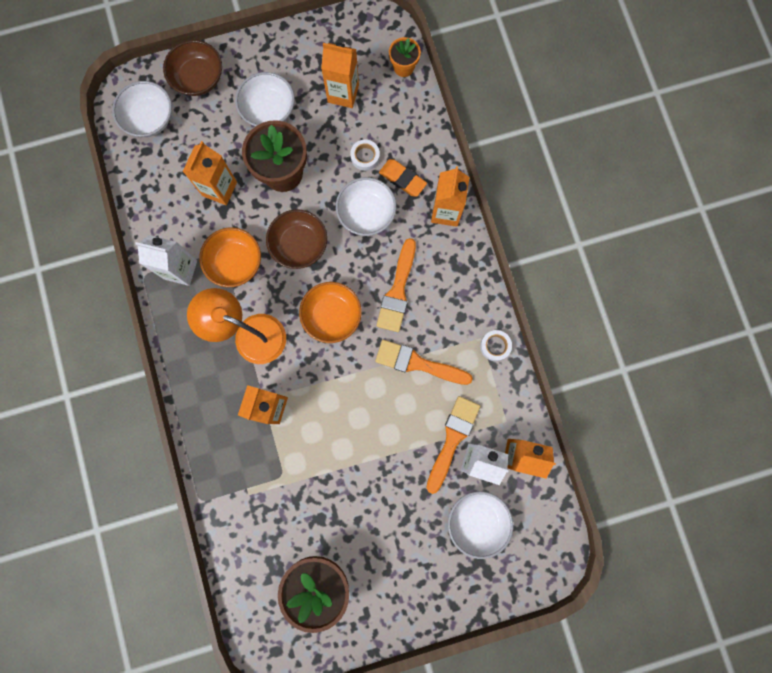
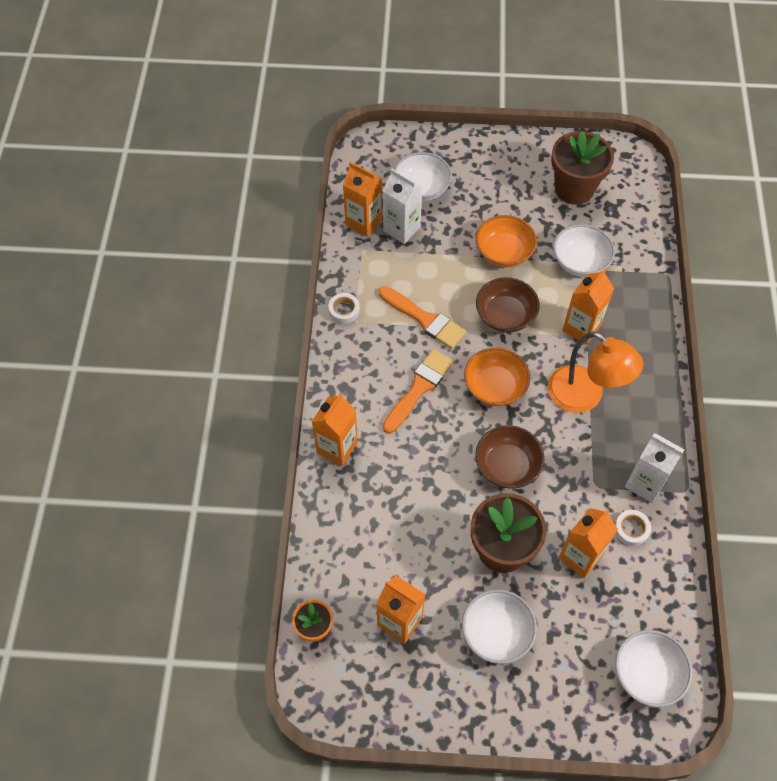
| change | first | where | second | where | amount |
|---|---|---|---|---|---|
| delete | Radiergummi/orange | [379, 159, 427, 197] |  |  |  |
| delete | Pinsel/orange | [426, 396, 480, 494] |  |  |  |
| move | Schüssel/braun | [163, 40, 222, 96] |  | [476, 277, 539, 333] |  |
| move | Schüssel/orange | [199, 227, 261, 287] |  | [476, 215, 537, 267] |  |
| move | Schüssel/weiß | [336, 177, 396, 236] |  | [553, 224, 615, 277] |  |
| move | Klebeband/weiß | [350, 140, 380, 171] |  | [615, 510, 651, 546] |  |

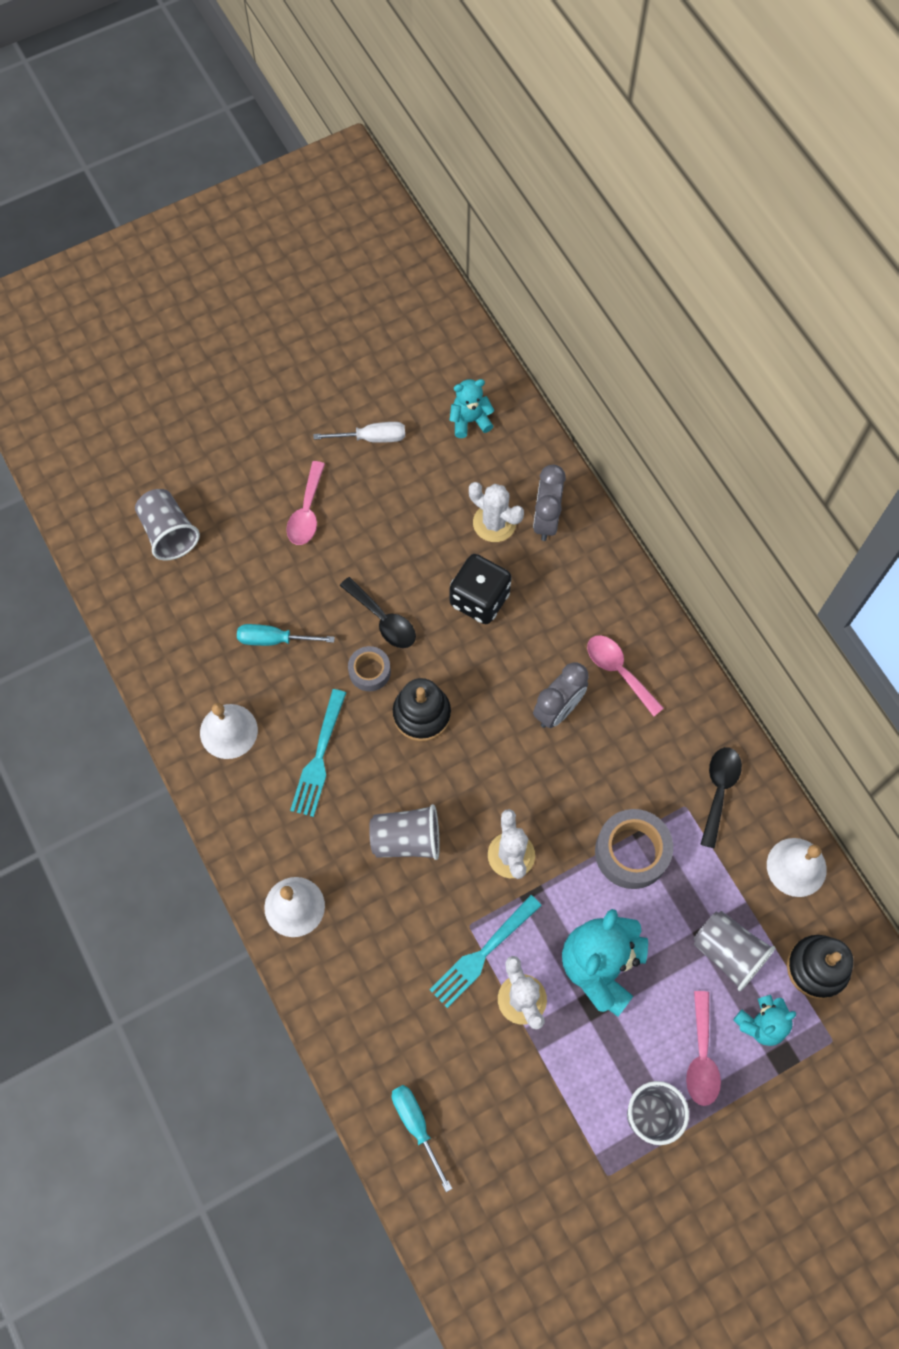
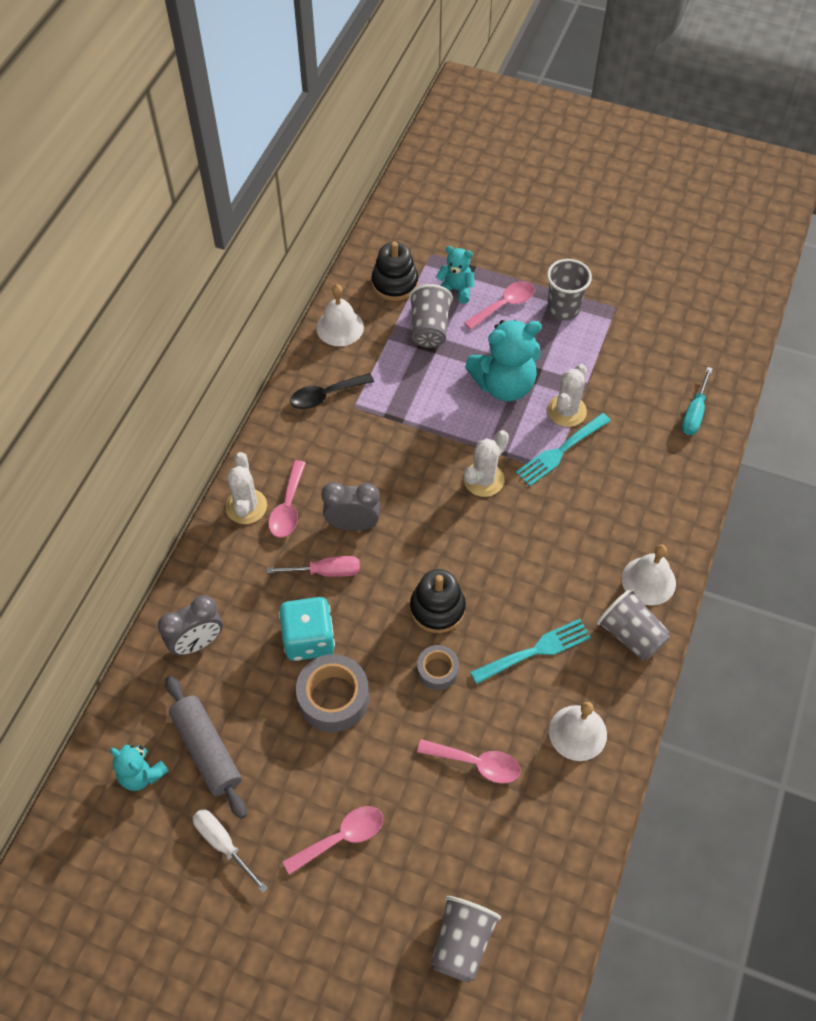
| change | first | where | second | where | amount |
|---|---|---|---|---|---|
| delete | Löffel/schwarz | [340, 577, 416, 648] |  |  |  |
| insert |  |  | Nudelholz/grau | [165, 676, 247, 819] |  |
| insert |  |  | Schraubenzieher/rosa | [267, 556, 360, 577] |  |
| move | Becher/grau | [369, 804, 440, 860] |  | [597, 588, 670, 660] |  |
| move | Kaktus/weiß | [469, 482, 524, 542] |  | [225, 452, 267, 524] |  |
| move | Klebeband/grau | [595, 809, 673, 889] |  | [296, 654, 369, 732] |  |
| replace | Schraubenzieher/türkis | [237, 624, 335, 646] | Löffel/rosa | [417, 739, 520, 784] |  |
| recolor | Spielwürfel/schwarz | [450, 554, 512, 624] | Spielwürfel/türkis | [279, 597, 335, 661] |  |
| rotate | Gabel/türkis | [429, 895, 542, 1008] |  | [516, 413, 611, 486] | 135 degrees clockwise |

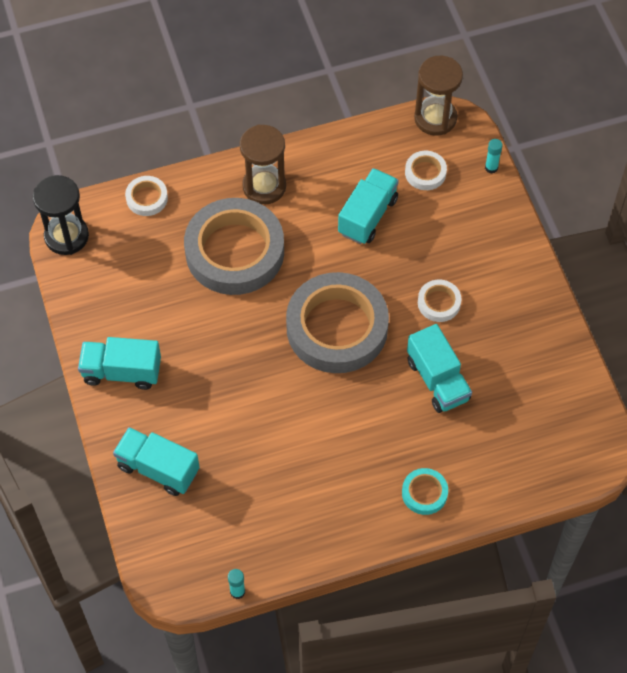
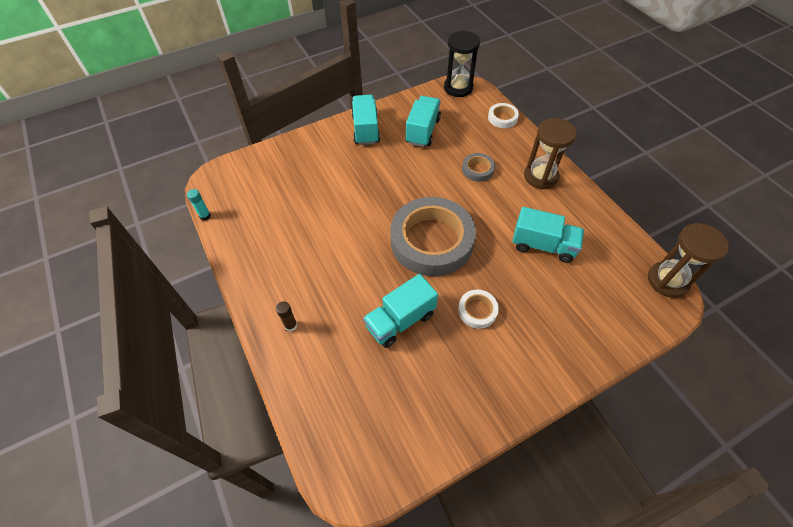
| change | first | where | second | where | amount |
|---|---|---|---|---|---|
| delete | Klebeband/weiß | [405, 151, 447, 190] |  |  |  |
| delete | Klebestift/türkis | [485, 139, 503, 173] |  |  |  |
| move | Lastwagen/türkis | [113, 427, 200, 496] |  | [405, 96, 441, 147] |  |
| replace | Klebeband/türkis | [402, 468, 448, 515] | Klebestift/braun | [276, 301, 297, 332] |  |
| resize | Klebeband/grau | [184, 198, 284, 295] |  | [462, 153, 495, 182] | x0.43 |

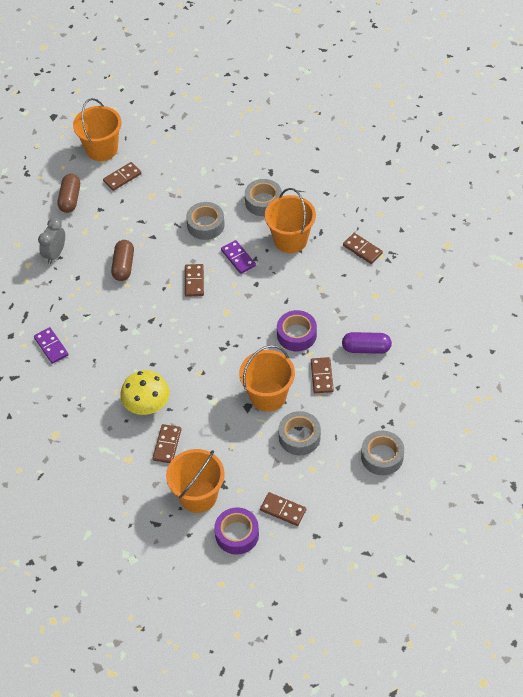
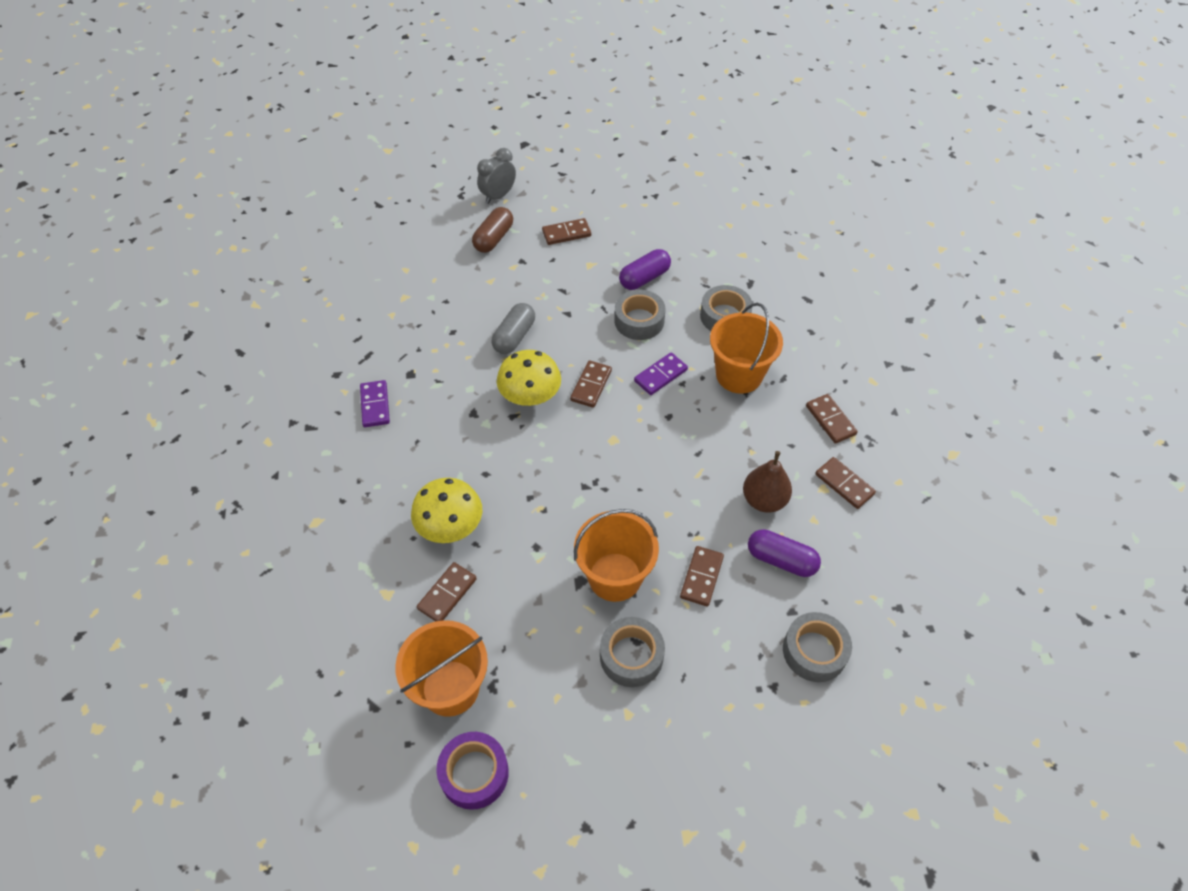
| change | first | where | second | where | amount |
|---|---|---|---|---|---|
| delete | Eimer/orange | [73, 98, 122, 161] |  |  |  |
| delete | Klebeband/lila | [277, 310, 317, 351] |  |  |  |
| insert |  |  | Pilz/gelb | [497, 350, 561, 406] |  |
| insert |  |  | Kapsel/lila | [619, 249, 671, 290] |  |
| insert |  |  | Birne/braun | [743, 451, 792, 513] |  |
| move | Wecker/grau | [38, 218, 65, 264] |  | [477, 148, 516, 204] |  |
| move | Dominostein/braun | [260, 492, 306, 526] |  | [815, 457, 876, 509] |  |
| move | Klebeband/grau | [361, 431, 404, 475] |  | [783, 612, 852, 682] |  |
| recolor | Kapsel/braun | [111, 240, 134, 281] | Kapsel/grau | [492, 303, 535, 354] |  |
| rotate | Dominostein/lila | [221, 240, 256, 274] |  | [634, 352, 688, 395] | 60 degrees clockwise |

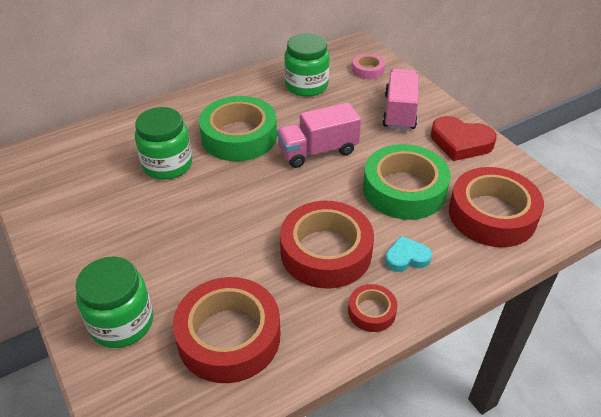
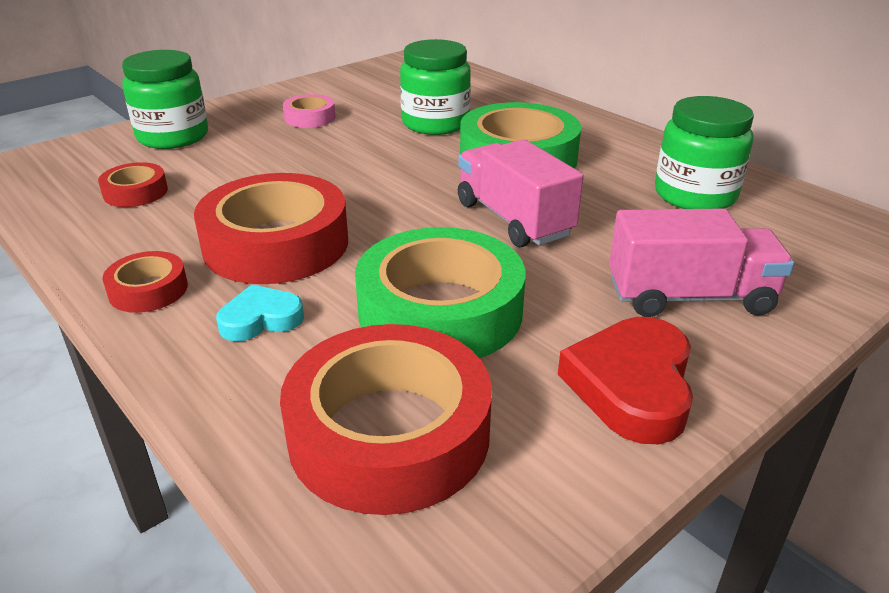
| change | first | where | second | where | amount |
|---|---|---|---|---|---|
| move | Klebeband/rosa | [352, 54, 385, 80] |  | [283, 94, 335, 128] |  |
| rotate | Herz/türkis | [385, 236, 432, 272] |  | [216, 285, 304, 341] | 90 degrees counterclockwise |
| resize | Klebeband/rot | [173, 277, 280, 383] |  | [98, 162, 168, 207] | x0.48 |

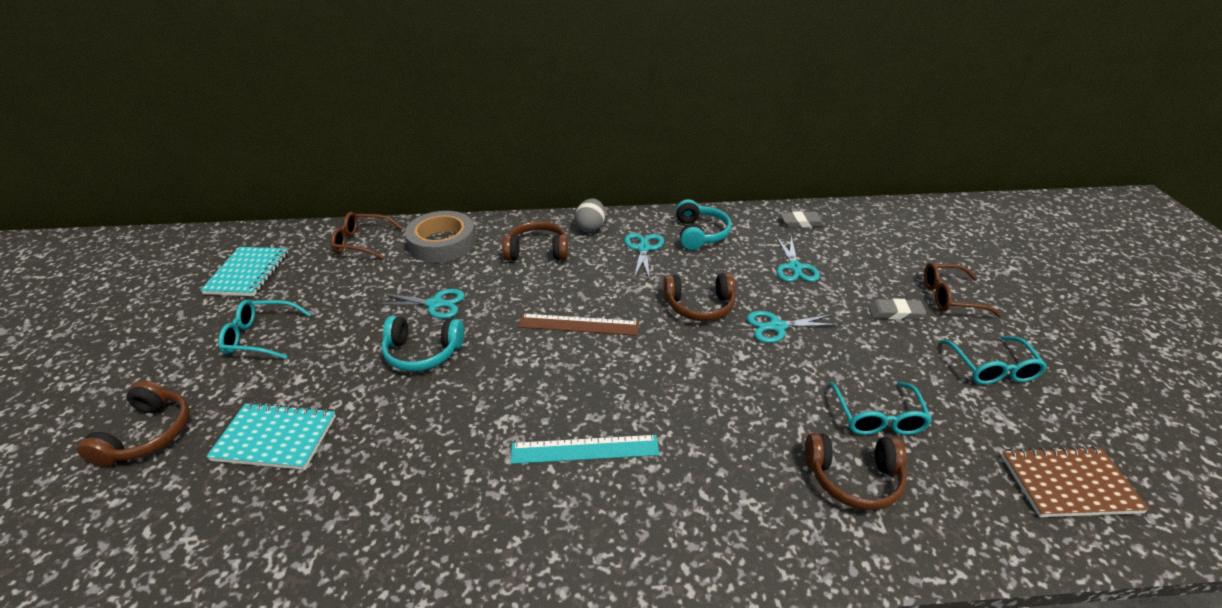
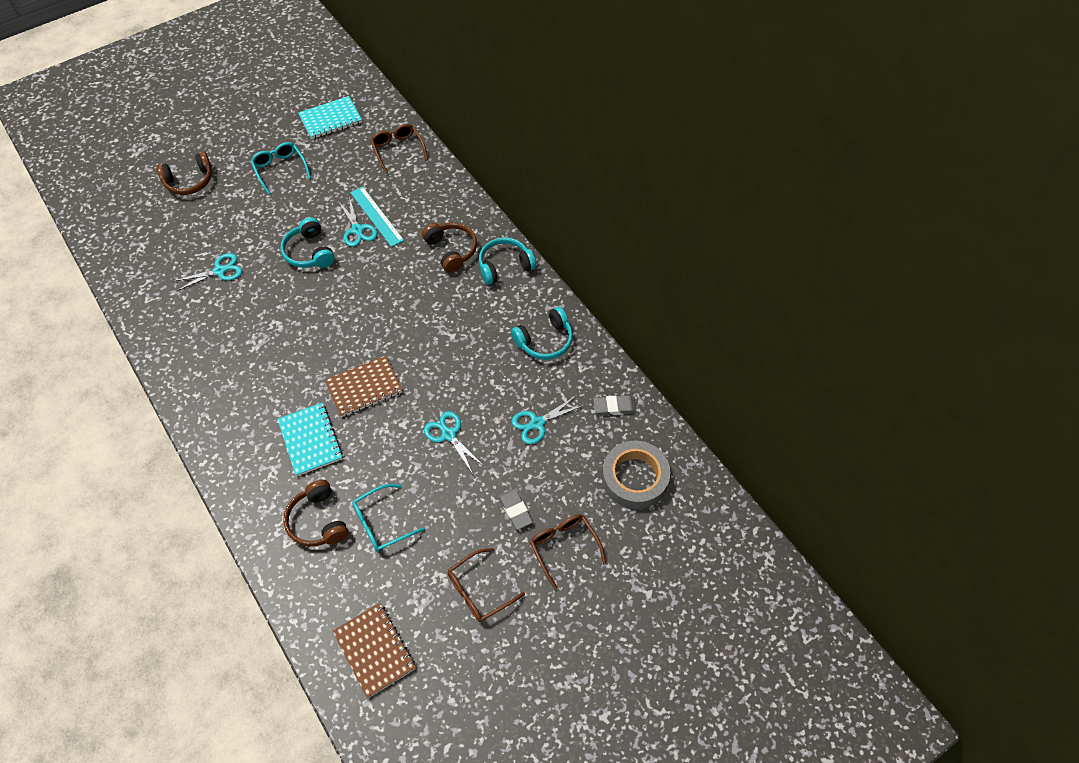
| change | first | where | second | where | amount |
|---|---|---|---|---|---|
| delete | Lineal/braun | [518, 313, 639, 336] |  |  |  |
| delete | Kopfhörer/braun | [663, 273, 735, 321] |  |  |  |
| insert |  |  | Notizbuch/braun | [325, 355, 402, 417] |  |
| move | Notizbuch/türkis | [206, 402, 336, 470] |  | [277, 403, 343, 476] |  |
| move | Klebeband/grau | [405, 211, 476, 263] |  | [602, 441, 670, 509] |  |
| move | Lineal/türkis | [511, 435, 660, 464] |  | [350, 186, 404, 247] |  |
| move | Schere/türkis | [624, 233, 664, 280] |  | [172, 253, 242, 291] |  |
| replace | Ei/grau | [575, 199, 605, 233] | Kopfhörer/türkis | [479, 237, 536, 285] |  |
| recolor | Brille/türkis | [940, 336, 1047, 384] | Brille/braun | [448, 548, 525, 622] |  |
| rotate | Radiergummi/grau | [780, 211, 824, 228] |  | [594, 396, 637, 415] | 60 degrees counterclockwise |

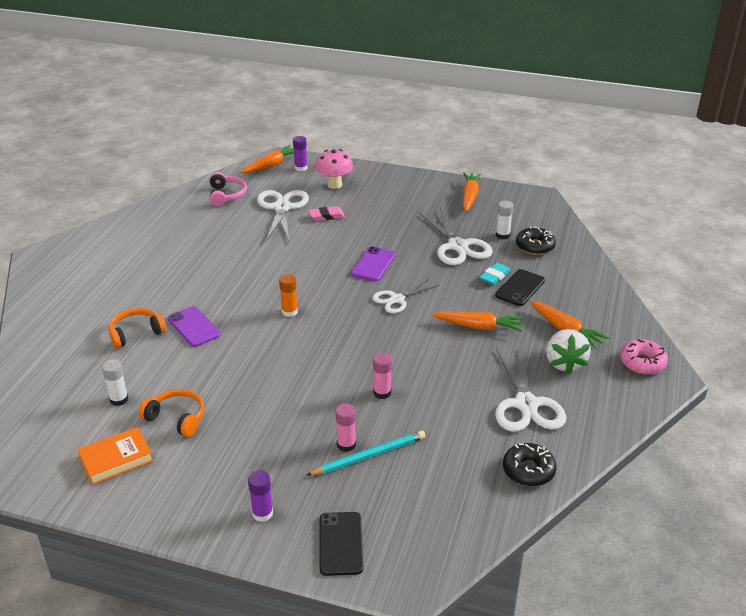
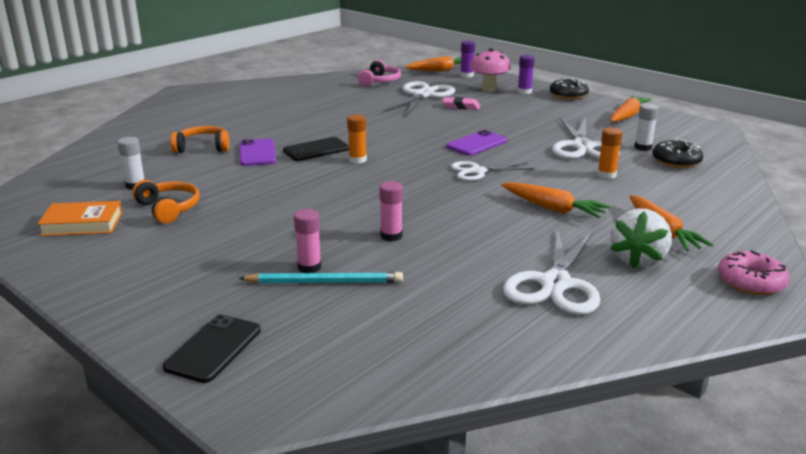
| change | first | where | second | where | amount |
|---|---|---|---|---|---|
| move | Klebestift/lila | [248, 470, 273, 522] |  | [518, 55, 535, 94] |  |
| move | Handy/schwarz | [495, 269, 545, 306] |  | [283, 137, 349, 161] |  |
| move | Donut/schwarz | [503, 443, 557, 486] |  | [550, 78, 589, 100] |  |
| replace | Radiergummi/türkis | [479, 263, 511, 285] | Klebestift/orange | [597, 127, 623, 179] |  |

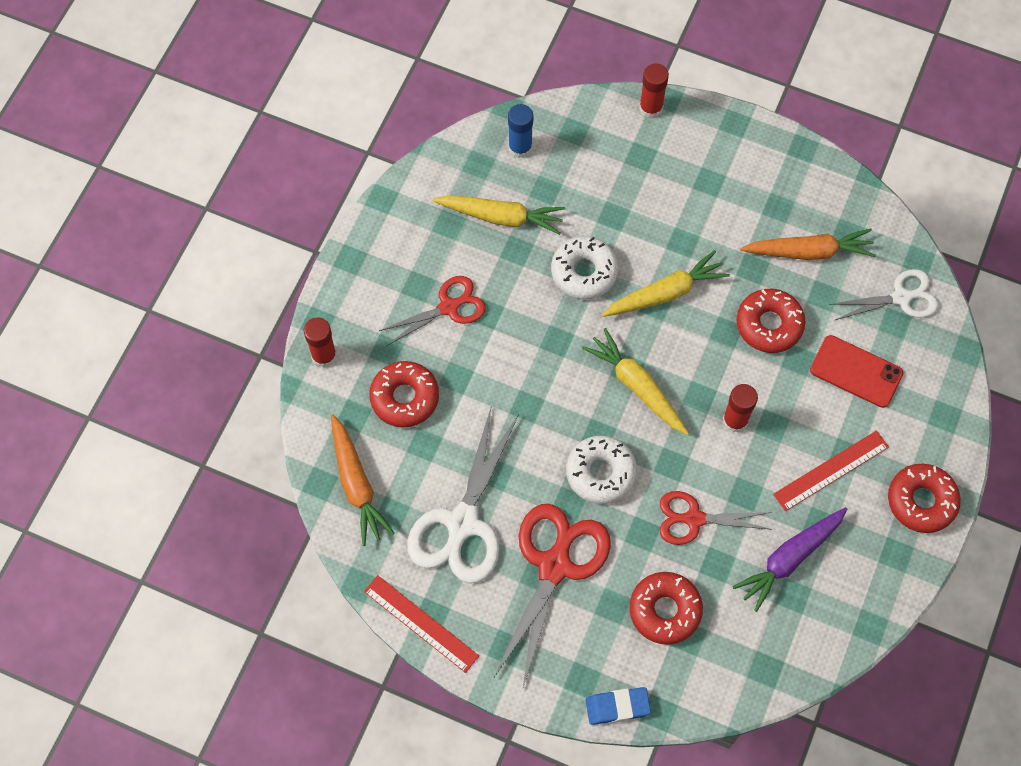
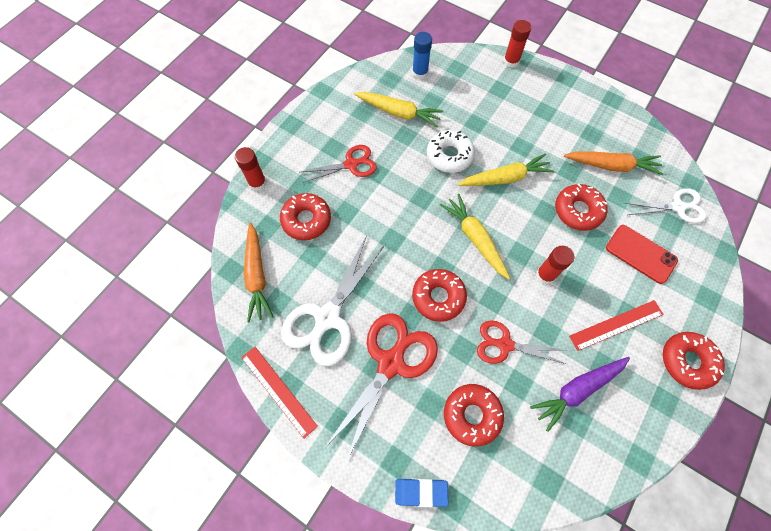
| change | first | where | second | where | amount |
|---|---|---|---|---|---|
| recolor | Donut/weiß | [566, 436, 637, 504] | Donut/rot | [412, 269, 467, 322] |  |

